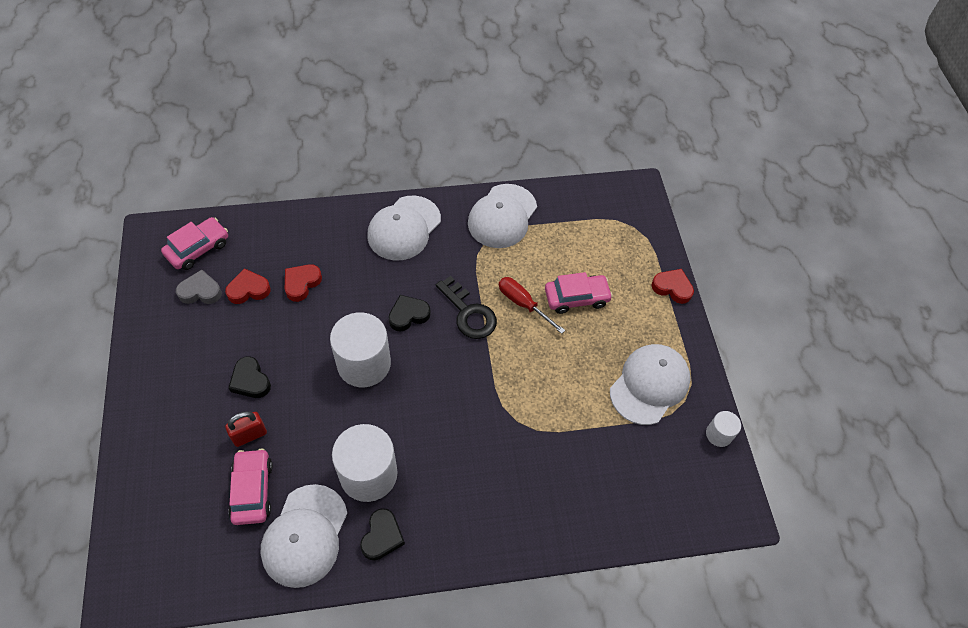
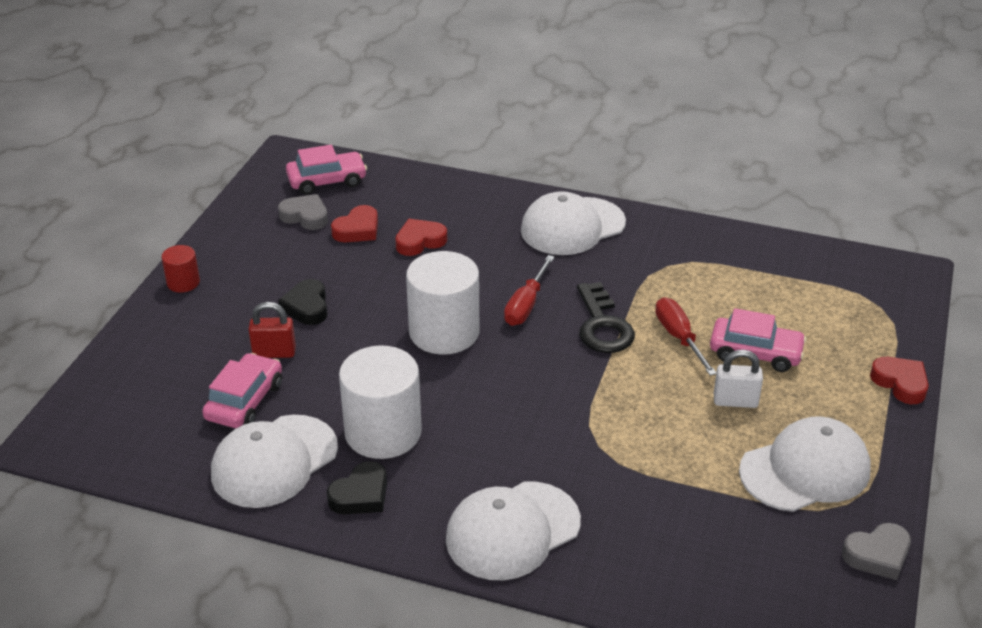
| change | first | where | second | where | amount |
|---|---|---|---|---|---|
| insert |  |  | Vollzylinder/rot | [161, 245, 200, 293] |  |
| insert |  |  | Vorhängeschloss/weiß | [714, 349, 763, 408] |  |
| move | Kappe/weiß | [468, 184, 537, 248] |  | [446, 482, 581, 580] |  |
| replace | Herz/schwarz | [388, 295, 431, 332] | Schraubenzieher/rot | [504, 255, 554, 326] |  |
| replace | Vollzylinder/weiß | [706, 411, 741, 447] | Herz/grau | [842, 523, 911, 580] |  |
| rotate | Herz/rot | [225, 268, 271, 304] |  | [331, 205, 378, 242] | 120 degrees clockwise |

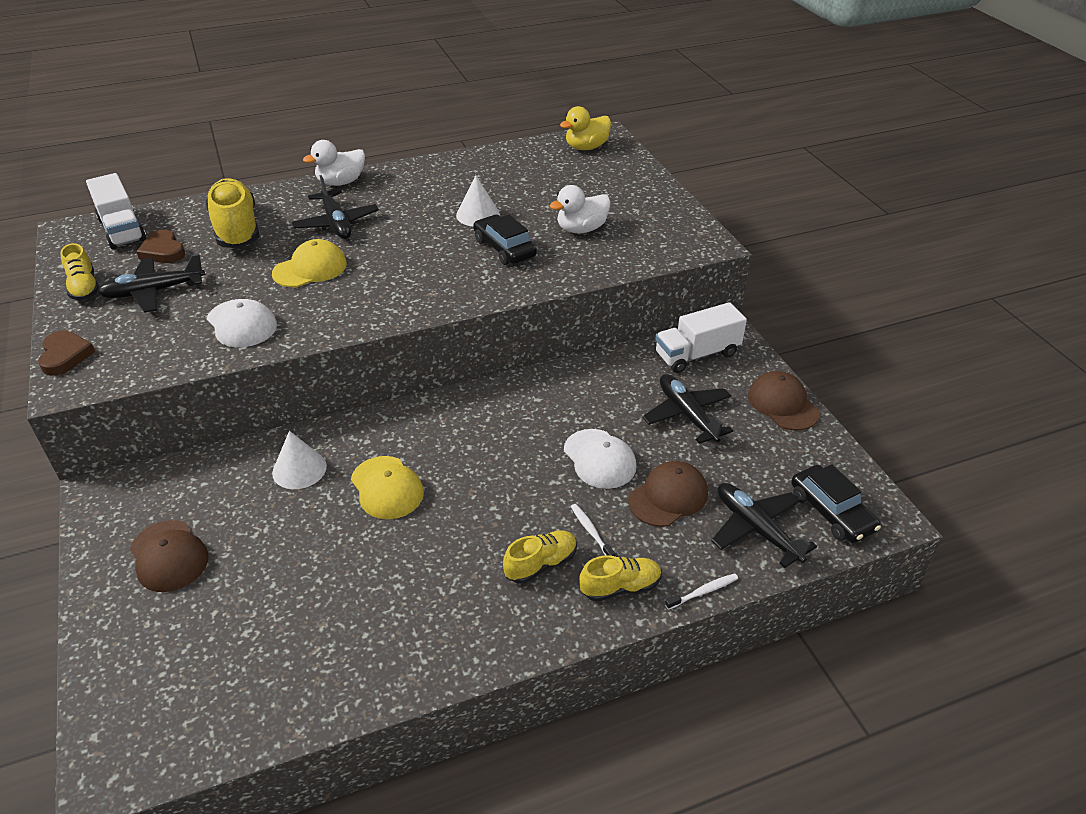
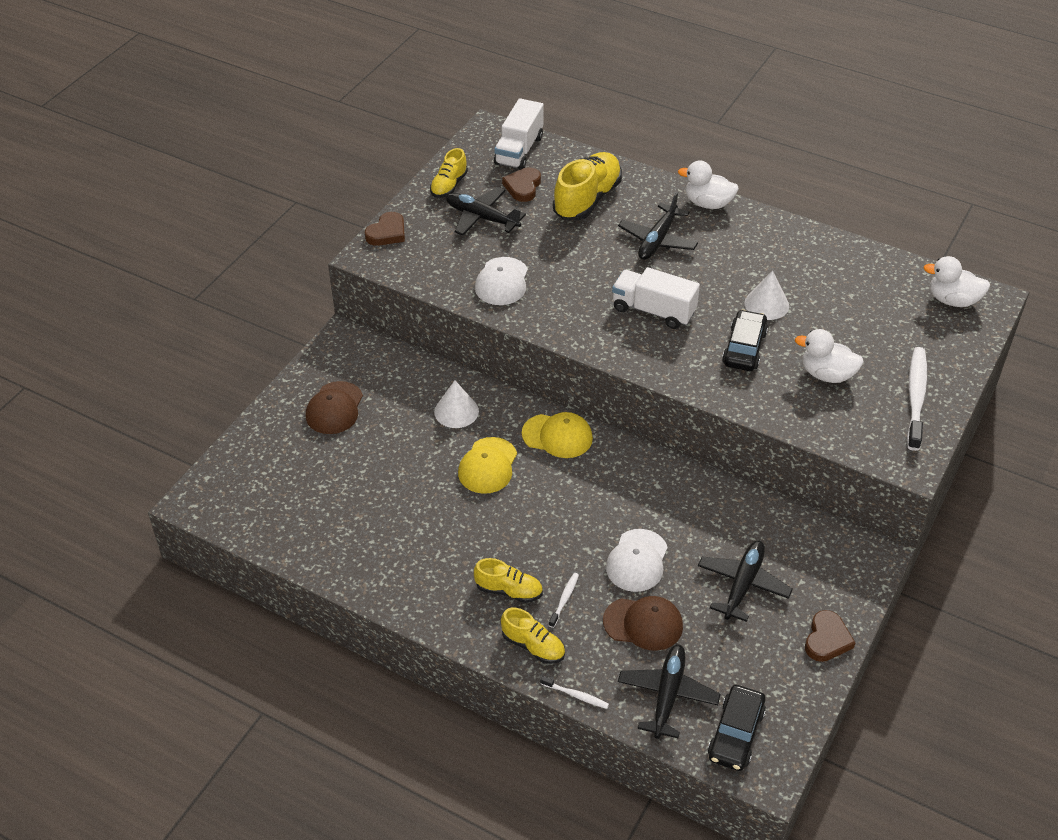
| change | first | where | second | where | amount |
|---|---|---|---|---|---|
| insert |  |  | Zahnbürste/weiß | [907, 347, 927, 451] |  |
| move | Kappe/gelb | [272, 239, 347, 287] |  | [522, 412, 593, 458] |  |
| move | Lastwagen/weiß | [655, 302, 747, 373] |  | [612, 267, 700, 329] |  |
| replace | Kappe/braun | [748, 371, 820, 431] | Herz/braun | [805, 610, 855, 662] |  |
| recolor | Ente/gelb | [560, 106, 611, 150] | Ente/weiß | [923, 256, 990, 307] |  |

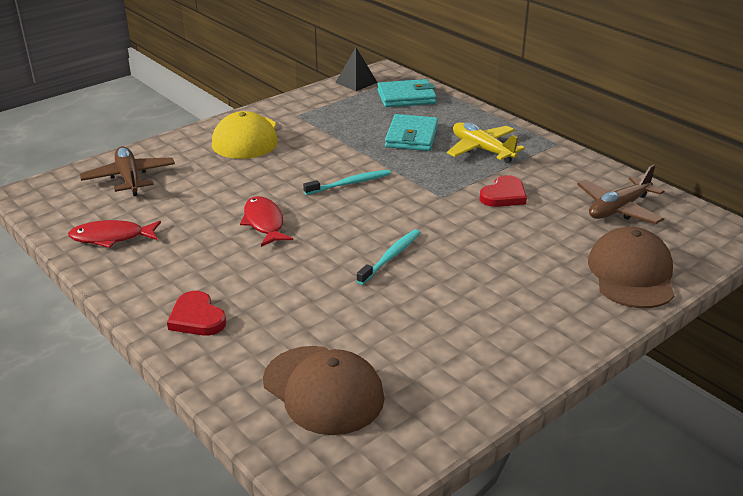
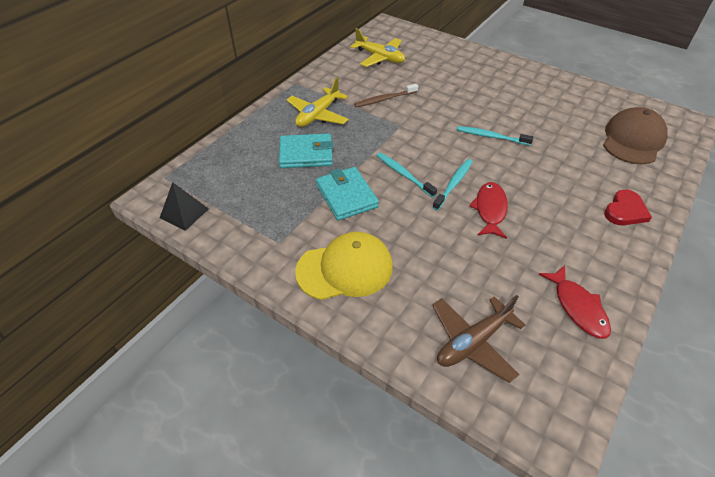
| change | first | where | second | where | amount |
|---|---|---|---|---|---|
| delete | Kappe/braun | [588, 227, 675, 308] |  |  |  |
| insert |  |  | Zahnbürste/türkis | [433, 159, 473, 210] |  |
| move | Geldbörse/türkis | [377, 79, 437, 107] |  | [316, 167, 379, 221] |  |
| replace | Herz/rot | [480, 175, 527, 207] | Zahnbürste/braun | [354, 84, 418, 107] |  |
| recolor | Flugzeug/braun | [577, 164, 664, 224] | Flugzeug/gelb | [350, 28, 405, 67] |  |
| rotate | Fisch/rot | [240, 196, 293, 247] |  | [469, 182, 508, 239] | 135 degrees clockwise |

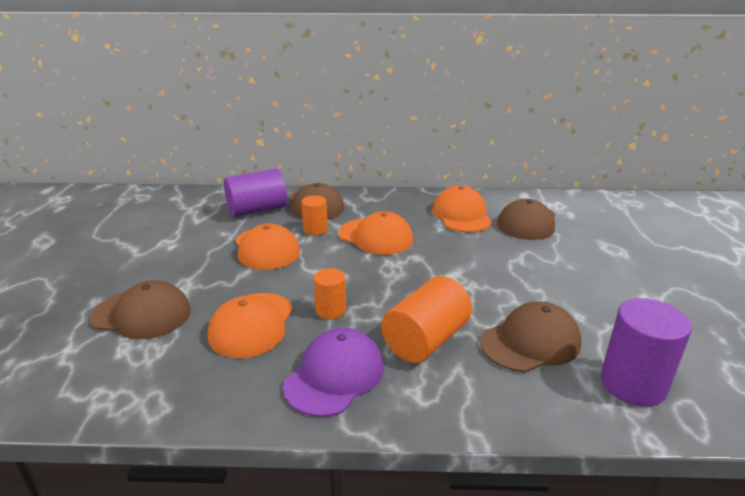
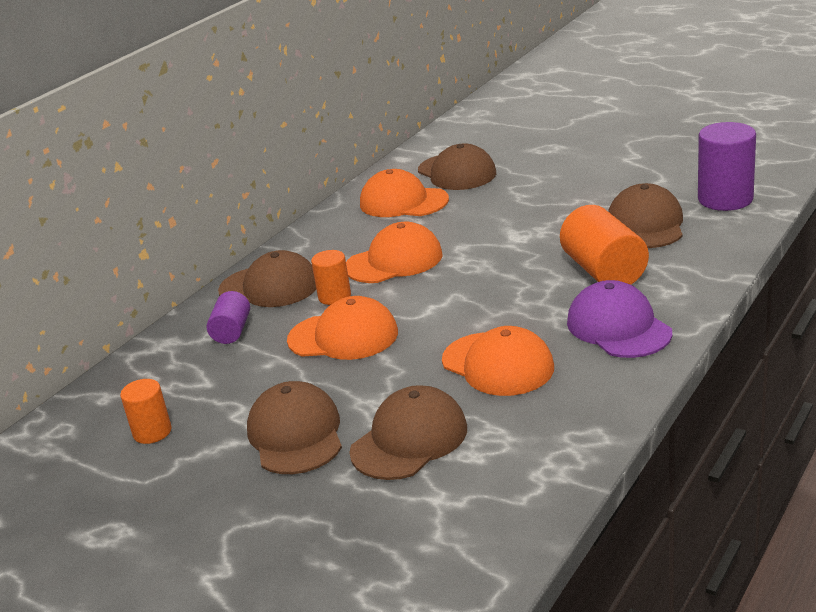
| change | first | where | second | where | amount |
|---|---|---|---|---|---|
| insert |  |  | Kappe/braun | [247, 381, 342, 474] |  |
| move | Vollzylinder/orange | [314, 268, 346, 320] |  | [120, 379, 172, 444] |  |
| resize | Vollzylinder/lila | [224, 169, 287, 217] |  | [207, 291, 250, 344] | x0.58 |

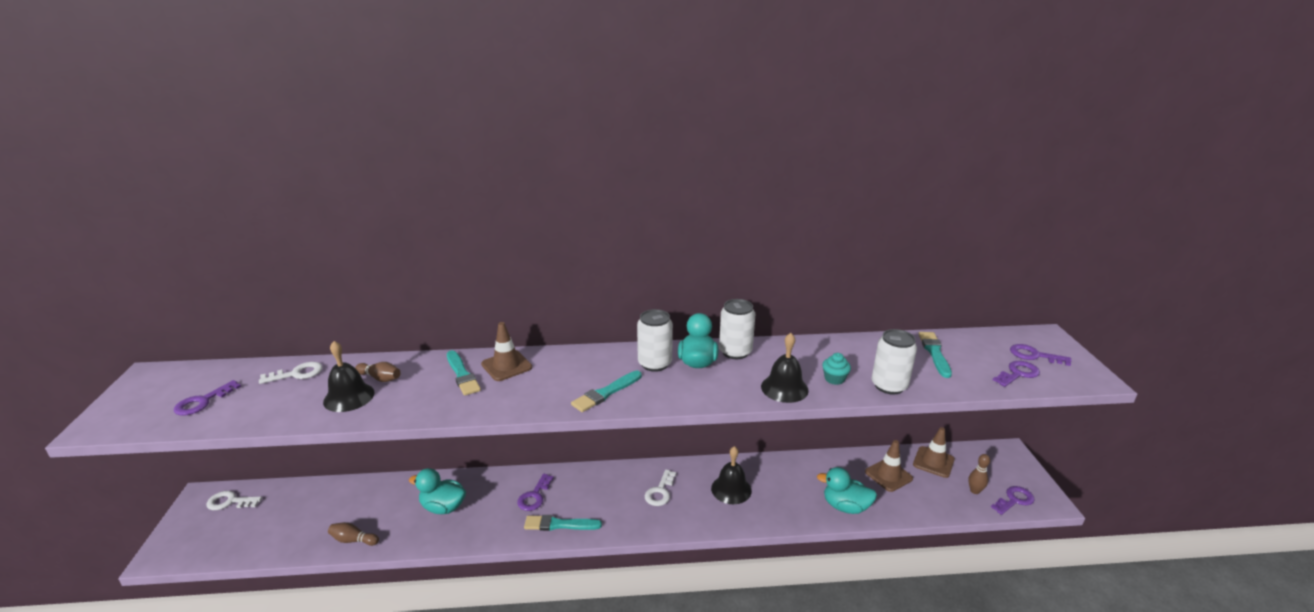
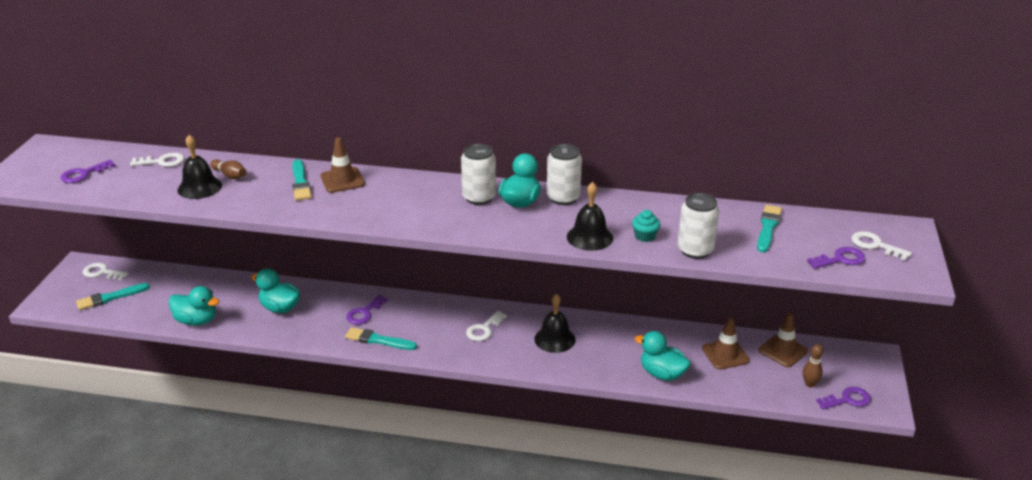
| change | first | where | second | where | amount |
|---|---|---|---|---|---|
| move | Pinsel/türkis | [571, 371, 642, 412] |  | [76, 283, 150, 310] |  |
| replace | Bowlingkegel/braun | [328, 522, 379, 546] | Ente/türkis | [169, 286, 220, 326] |  |
| recolor | Schlüssel/lila | [1010, 344, 1072, 366] | Schlüssel/weiß | [851, 231, 912, 260] |  |

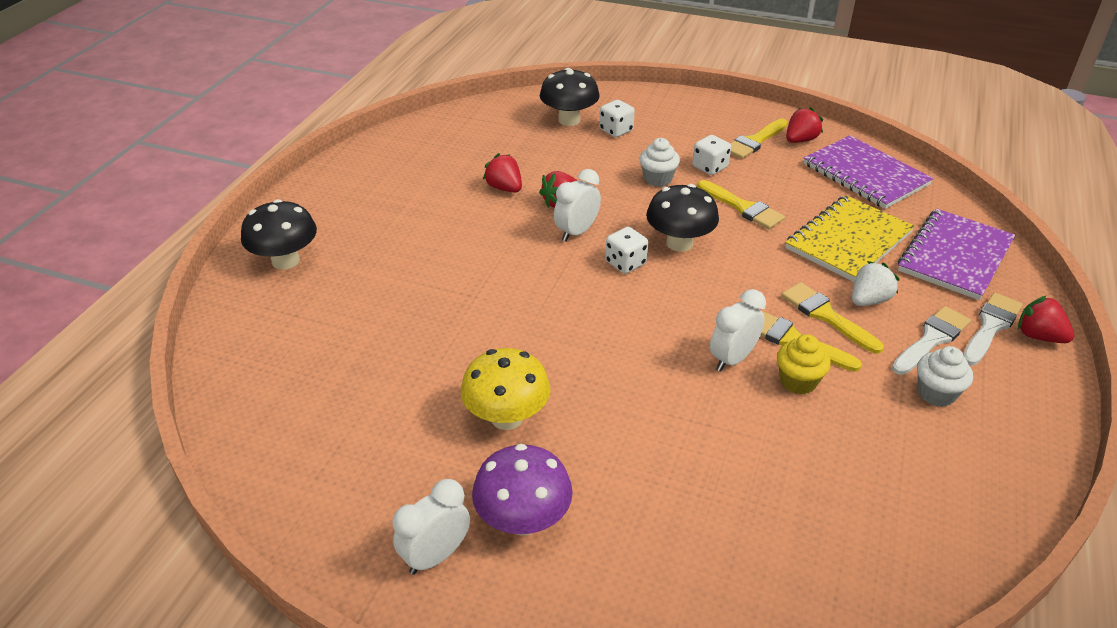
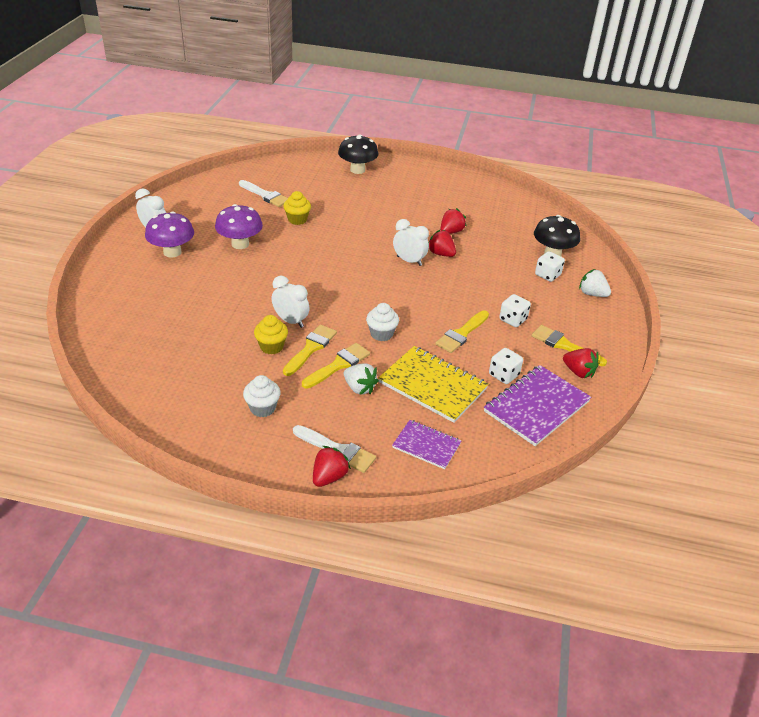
| change | first | where | second | where | amount |
|---|---|---|---|---|---|
| delete | Pilz/schwarz | [646, 184, 719, 252] |  |  |  |
| insert |  |  | Muffin/gelb | [283, 191, 311, 225] |  |
| insert |  |  | Erdbeere/weiß | [579, 269, 611, 297] |  |
| move | Spielwürfel/weiß | [605, 227, 648, 274] |  | [489, 348, 523, 384] |  |
| move | Muffin/weiß | [639, 138, 680, 187] |  | [366, 303, 399, 341] |  |
| move | Pinsel/weiß | [892, 306, 971, 375] |  | [239, 180, 288, 207] |  |
| recolor | Pilz/gelb | [461, 348, 550, 430] | Pilz/lila | [215, 204, 263, 249] |  |
| resize | Notizbuch/lila | [898, 209, 1015, 300] |  | [392, 420, 462, 469] | x0.59 |

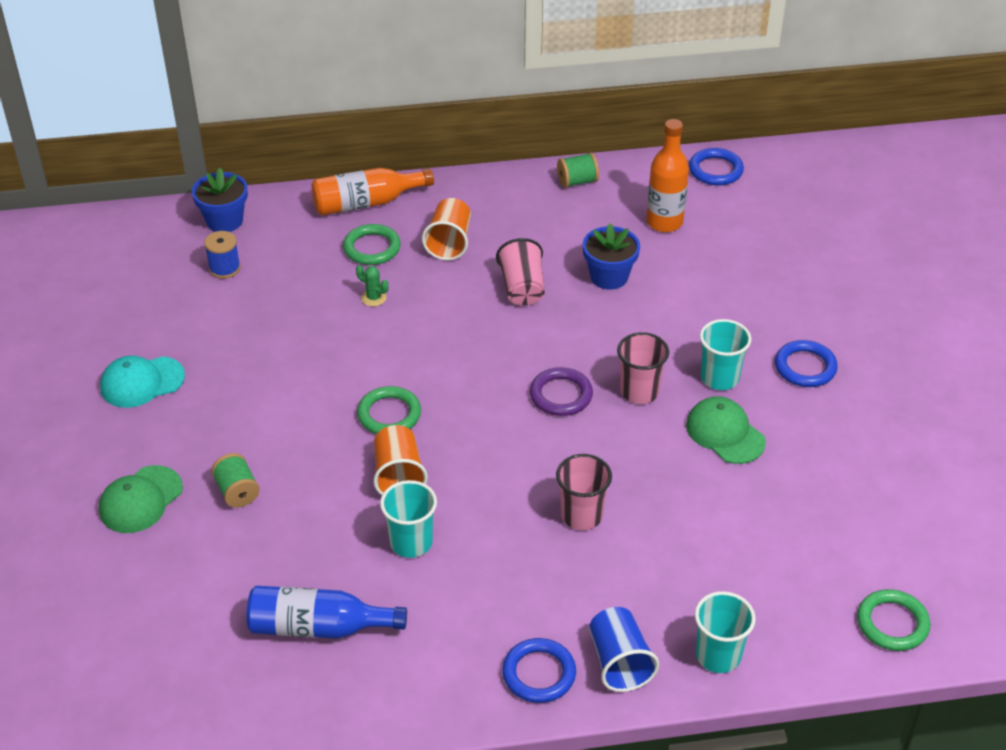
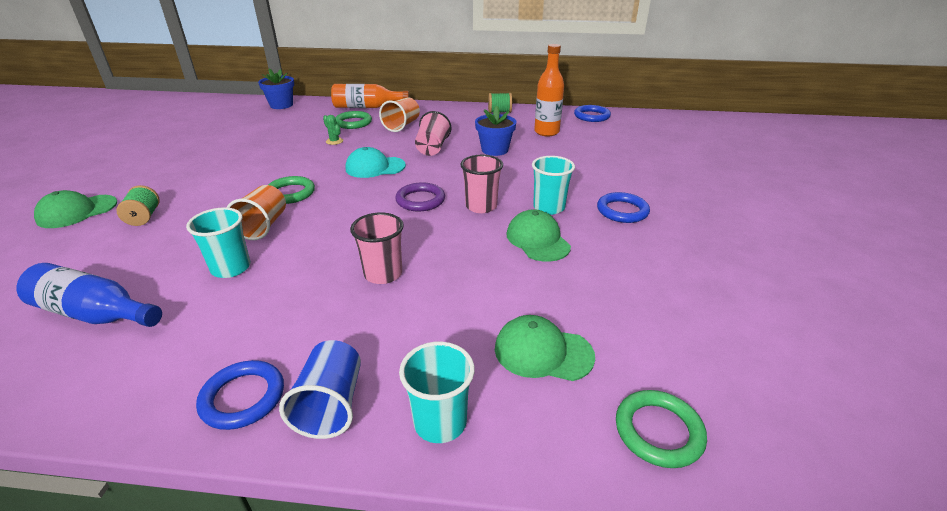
| change | first | where | second | where | amount |
|---|---|---|---|---|---|
| delete | Garnrolle/blau | [204, 231, 241, 279] |  |  |  |
| insert |  |  | Kappe/grün | [495, 315, 595, 381] |  |
| move | Kappe/türkis | [100, 356, 185, 408] |  | [346, 147, 406, 178] |  |

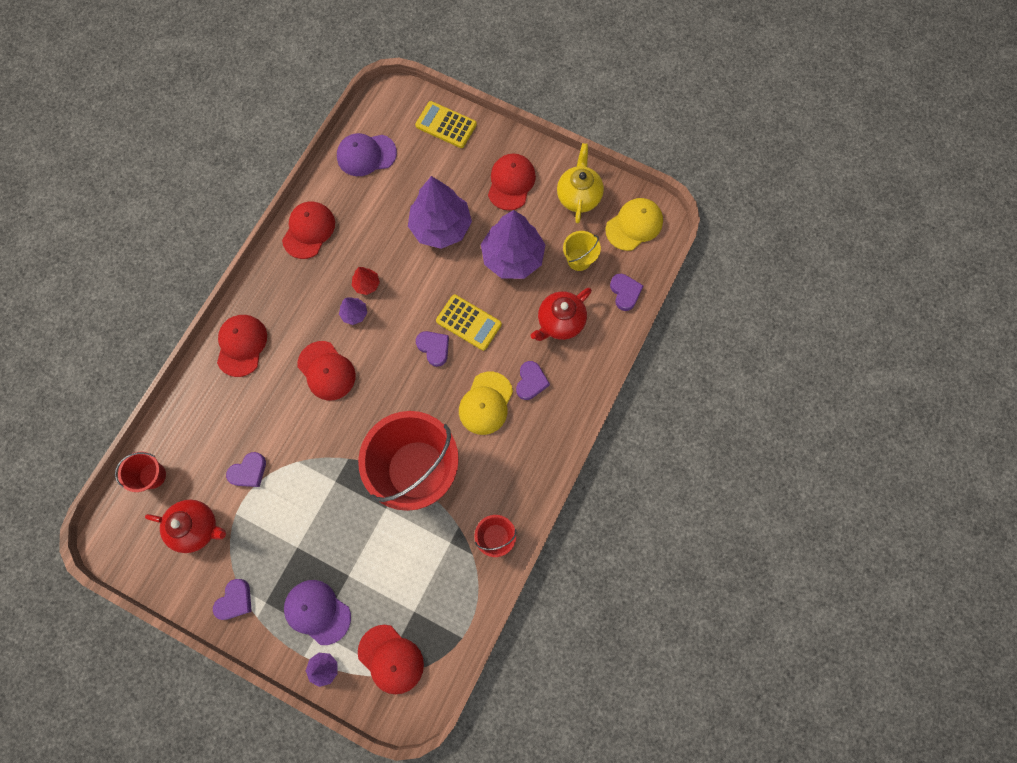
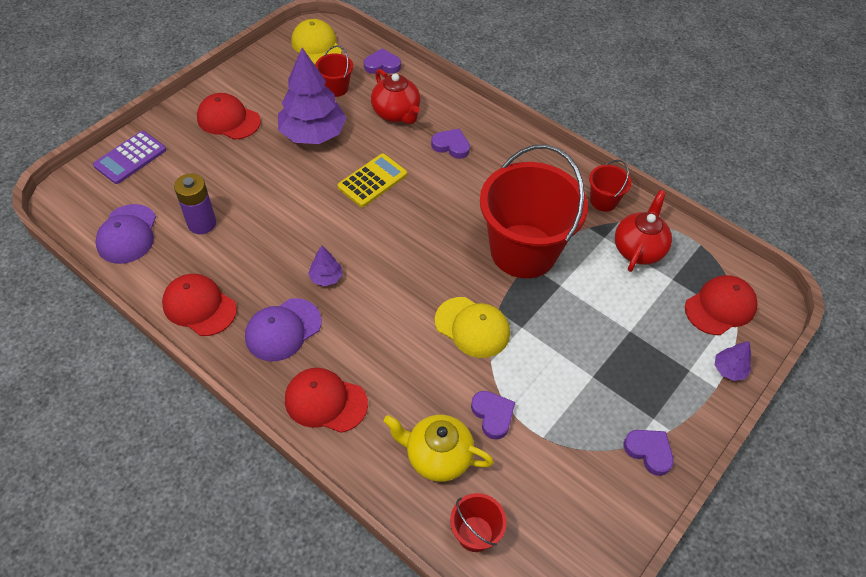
| change | first | where | second | where | amount |
|---|---|---|---|---|---|
| delete | Kappe/rot | [298, 341, 356, 400] |  |  |  |
| delete | Baum/rot | [352, 267, 380, 295] |  |  |  |
| delete | Baum/lila | [408, 176, 472, 249] |  |  |  |
| delete | Herz/lila | [416, 331, 449, 367] |  |  |  |
| insert |  |  | Batterie/lila | [174, 174, 216, 234] |  |
| move | Teekanne/rot | [145, 500, 226, 553] |  | [615, 190, 672, 272] |  |
| move | Kappe/lila | [284, 580, 351, 645] |  | [245, 298, 322, 361] |  |
| move | Kappe/gelb | [459, 372, 513, 435] |  | [435, 297, 510, 358] |  |
| move | Teekanne/gelb | [557, 143, 604, 224] |  | [384, 415, 494, 482] |  |
| recolor | Taschenrechner/gelb | [415, 101, 477, 148] | Taschenrechner/lila | [93, 131, 166, 184] |  |
| recolor | Eimer/gelb | [563, 231, 601, 271] | Eimer/rot | [315, 45, 353, 97] |  |

